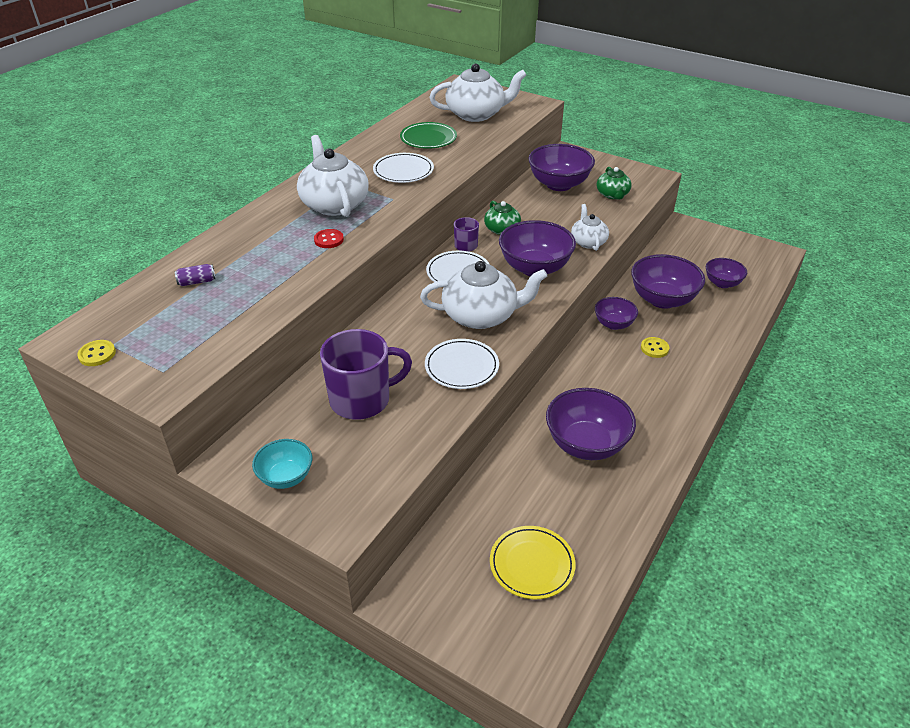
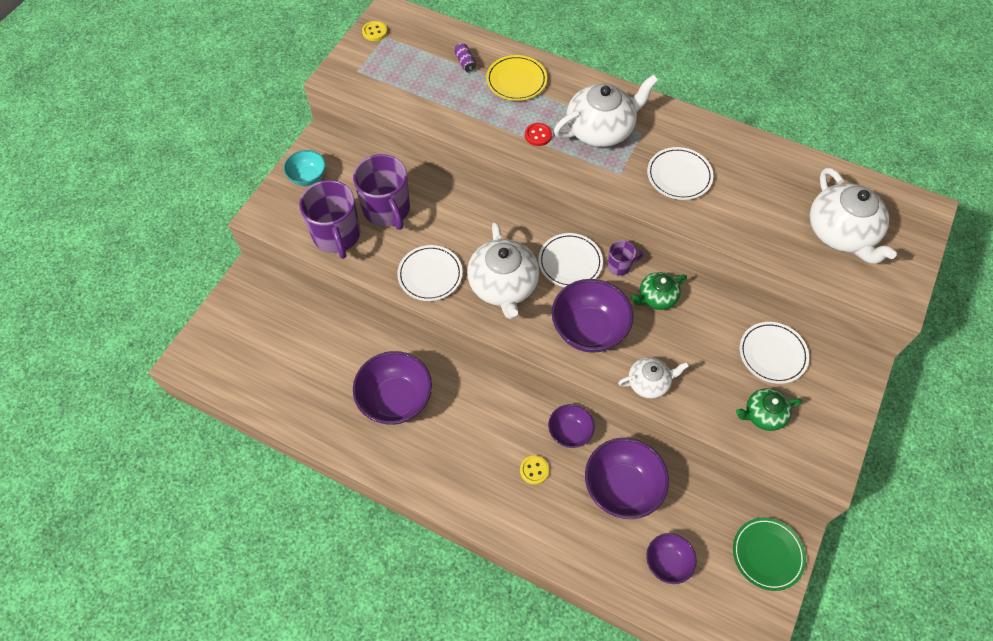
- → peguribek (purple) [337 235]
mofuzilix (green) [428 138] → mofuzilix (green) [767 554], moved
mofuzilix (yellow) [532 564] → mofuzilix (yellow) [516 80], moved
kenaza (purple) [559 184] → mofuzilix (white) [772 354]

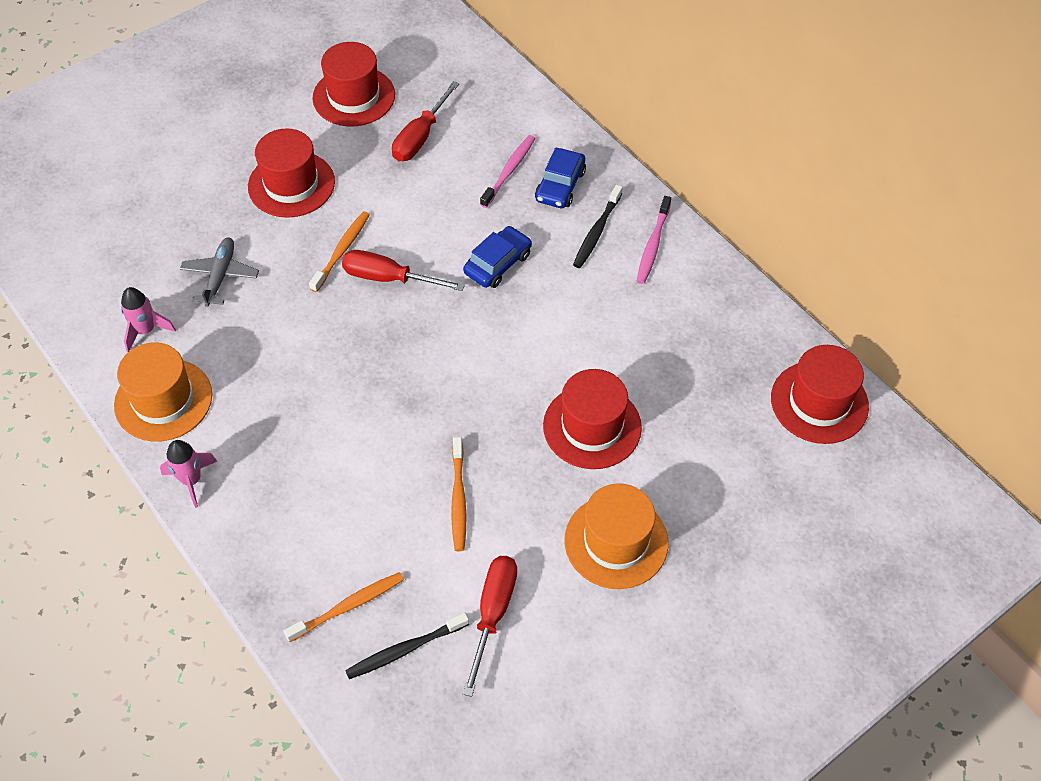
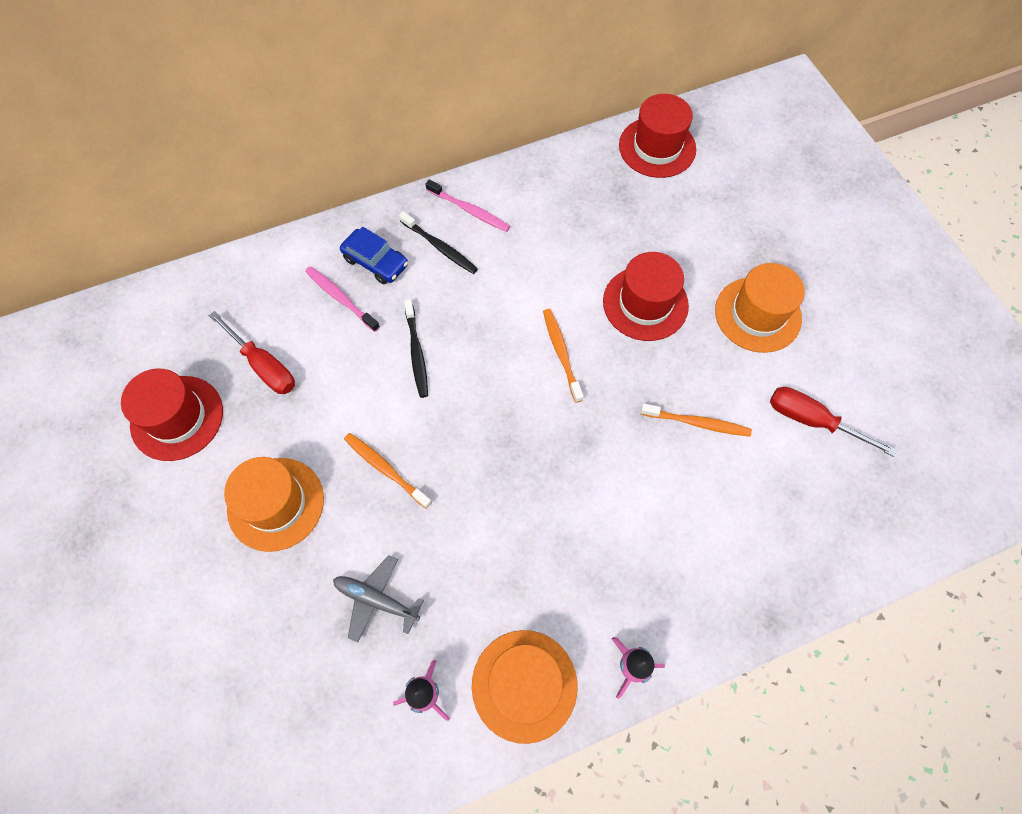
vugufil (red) [388 278] → -
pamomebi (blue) [498 263] → -
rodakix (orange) [348 606] → rodakix (orange) [561 353], moved
rodakix (black) [404 650] → rodakix (black) [416 353], moved
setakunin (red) [291 184] → setakunin (orange) [276 504]

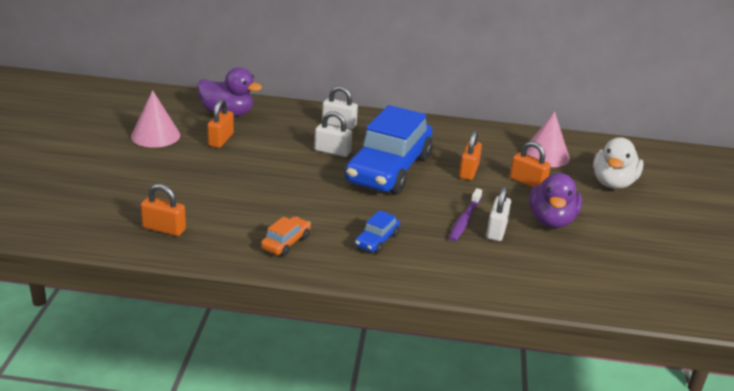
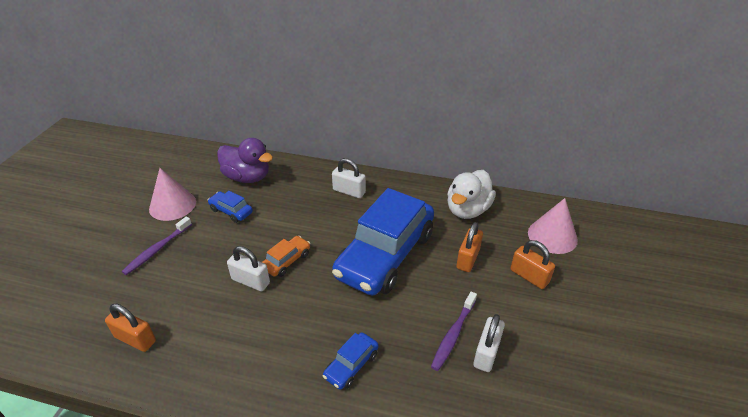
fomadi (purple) [551 220] → -
- → rodakix (purple) [157 250]
pamomebi (orange) [286 243] → pamomebi (orange) [287 261], moved
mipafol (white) [332 151] → mipafol (white) [250 281], moved
fomadi (white) [613 183] → fomadi (white) [467 210], moved
mipafol (orange) [220 140] → pamomebi (blue) [231 211]

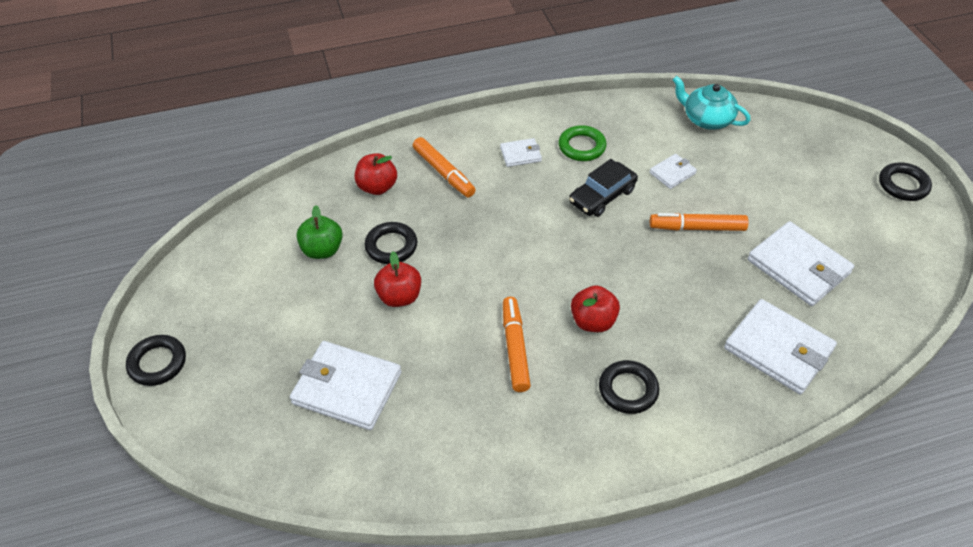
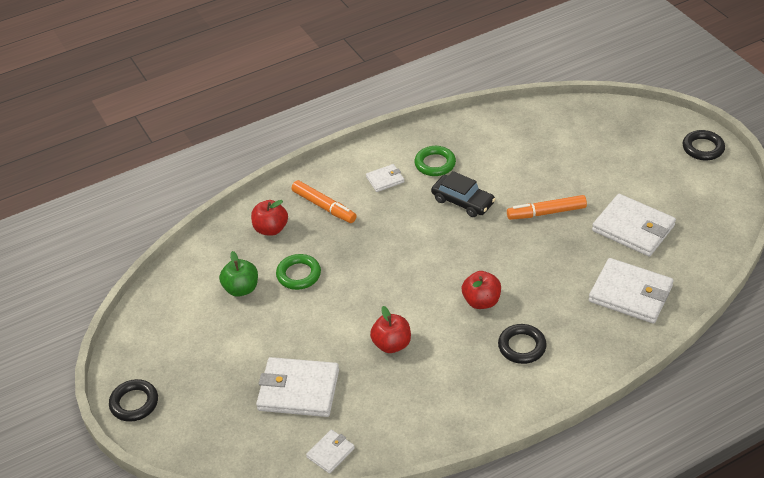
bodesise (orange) [515 348] → -
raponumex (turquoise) [707 119] → -
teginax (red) [399 297] → teginax (red) [391 344], moved
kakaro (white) [672 173] → kakaro (white) [330 453], moved
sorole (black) [391 246] → sorole (green) [298 274]
pamomebi (black) [602 196] → pamomebi (black) [462 201], 90 degrees counterclockwise

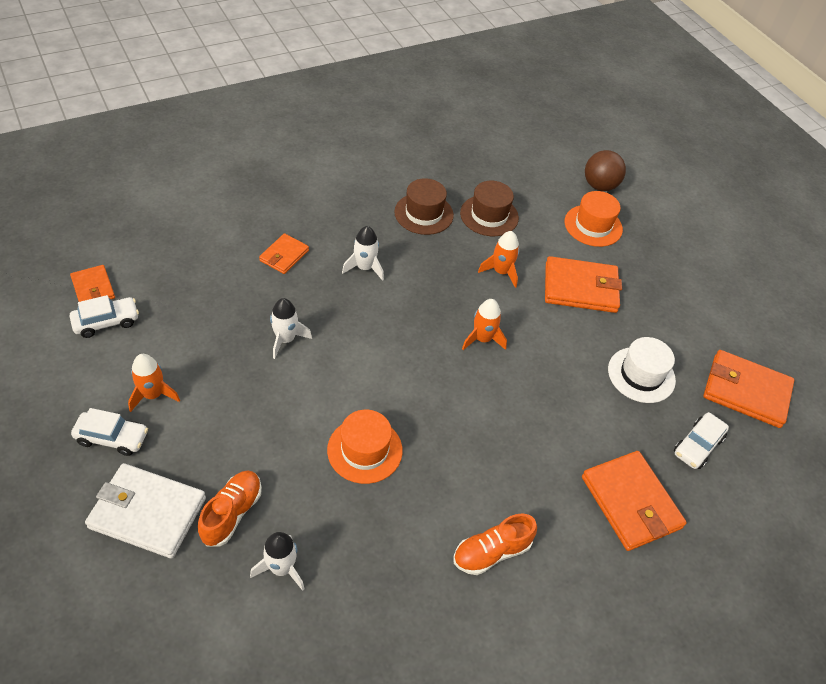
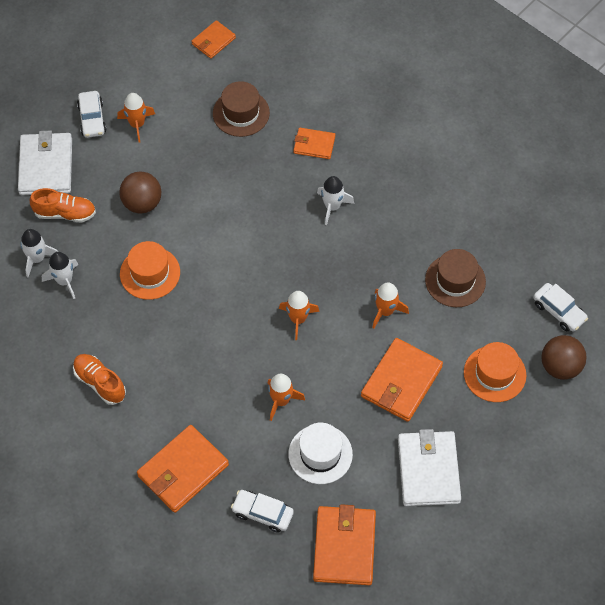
- → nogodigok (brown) [142 203]
- → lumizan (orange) [281 400]
- → kakaro (white) [428 470]
pamomebi (white) [106 322] → pamomebi (white) [559 311], moved
lumizan (white) [286 339] → lumizan (white) [64 281], moved
setakunin (brown) [424 213] → setakunin (brown) [241 113], moved
kakaro (orange) [580 288] → kakaro (orange) [401 382], 45 degrees clockwise

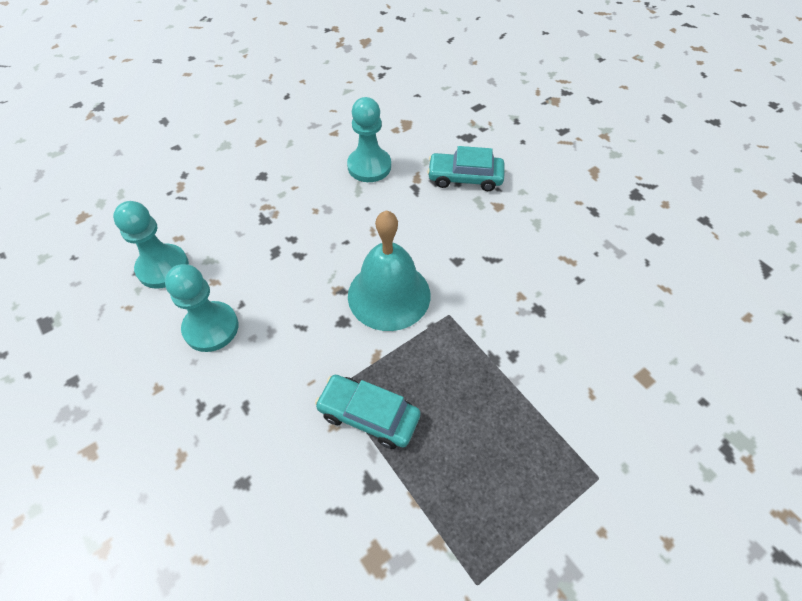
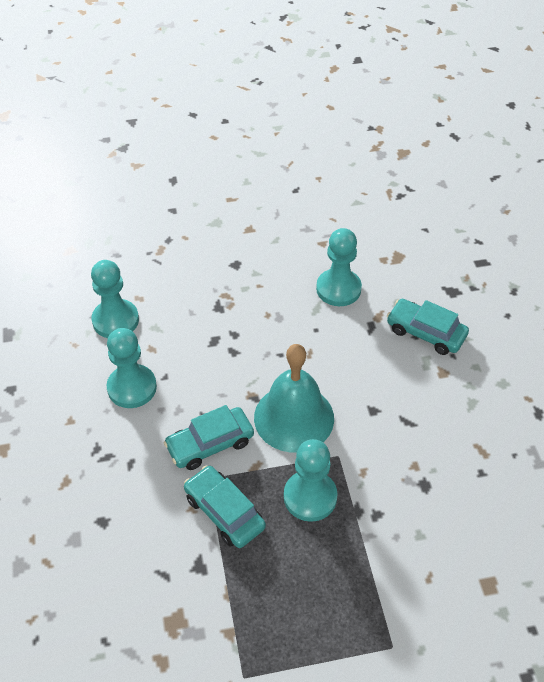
- → pamomebi (turquoise) [210 444]
- → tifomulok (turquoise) [310 497]

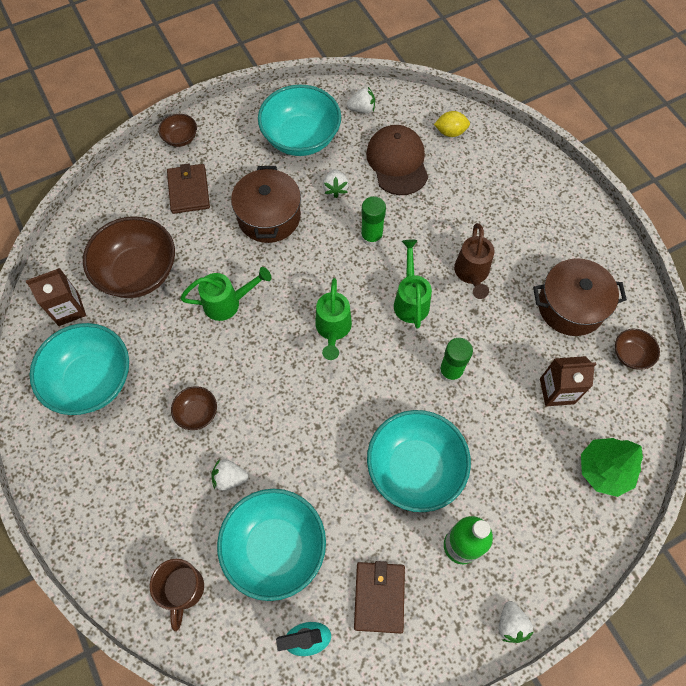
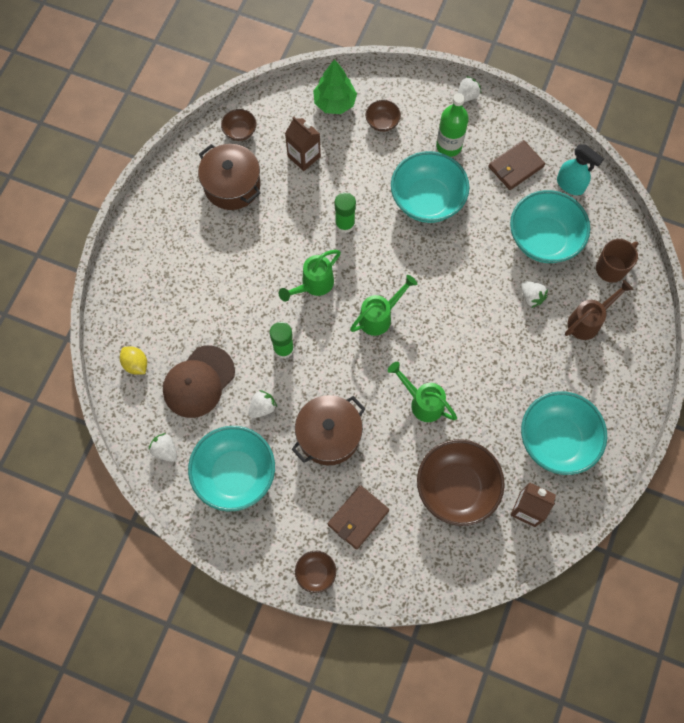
kenaza (brown) [197 413] → kenaza (brown) [382 122], moved
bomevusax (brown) [471 274] → bomevusax (brown) [588 321], moved

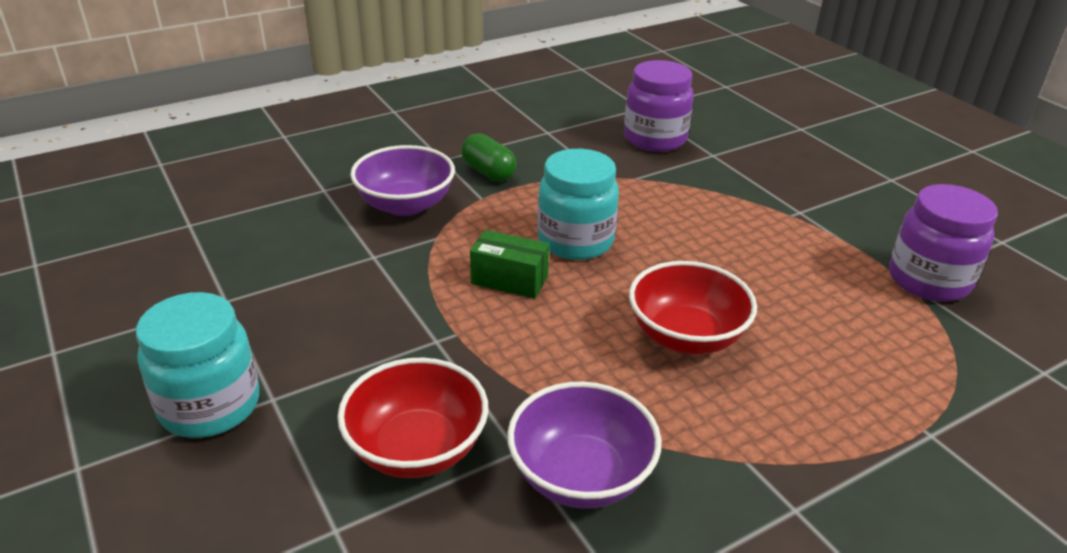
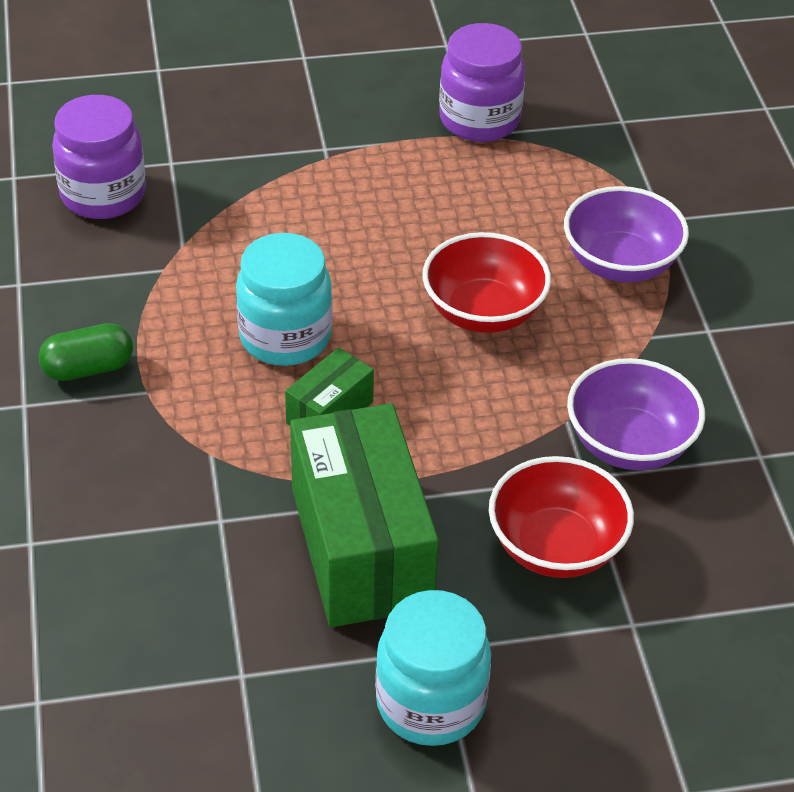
- → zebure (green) [361 547]
kenaza (purple) [405 205] → kenaza (purple) [620 263], moved

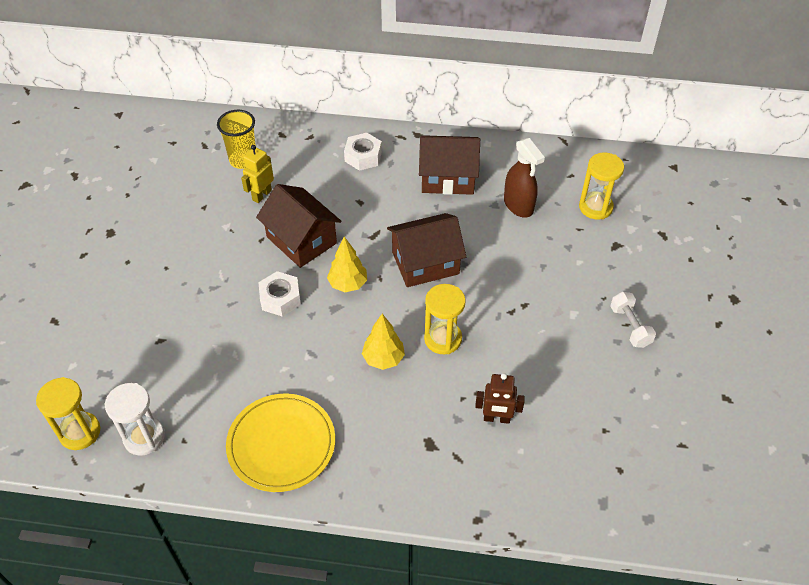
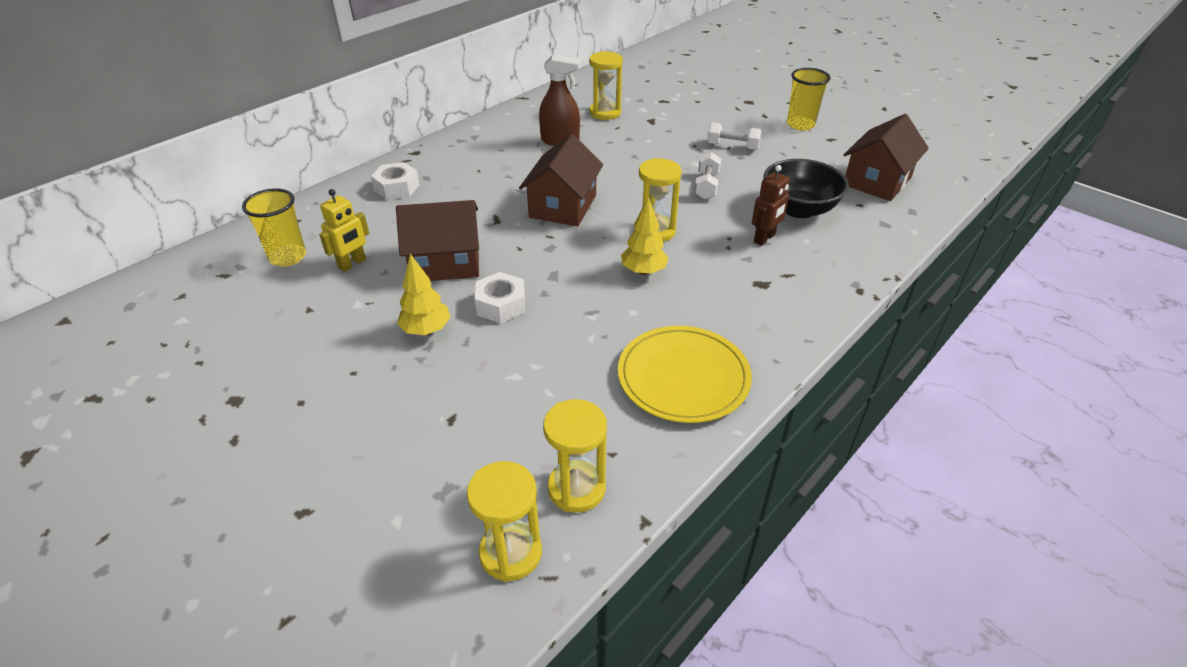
- → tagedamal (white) [706 186]
- → kenaza (black) [799 209]
- → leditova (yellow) [800 125]
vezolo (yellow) [348 284] → vezolo (yellow) [426 330], moved
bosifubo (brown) [448 177] → bosifubo (brown) [877 181], moved
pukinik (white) [144 437] → pukinik (yellow) [576 488]
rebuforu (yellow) [261 195] → rebuforu (yellow) [352 264], 120 degrees counterclockwise

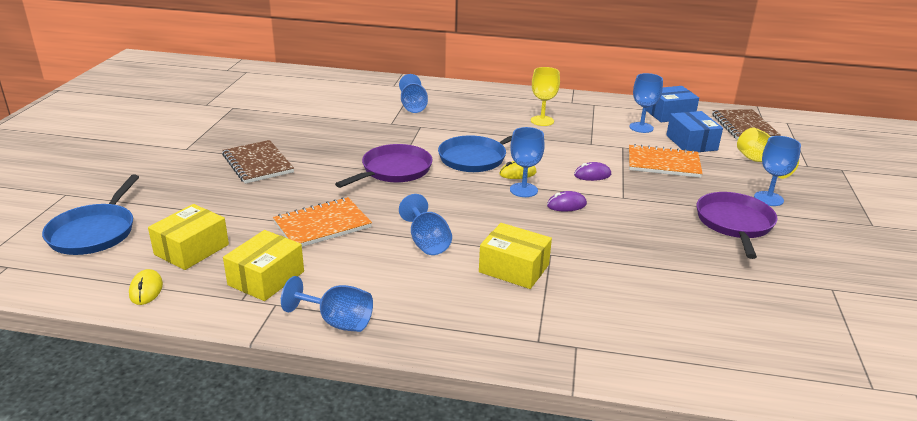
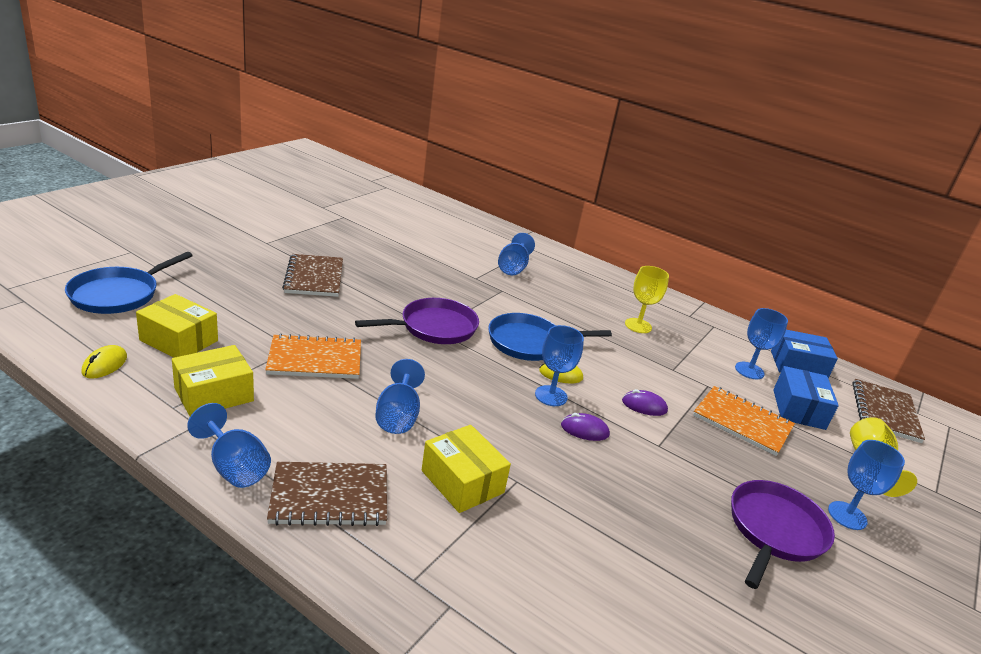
- → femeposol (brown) [329 496]
zebure (yellow) [192 249] → zebure (yellow) [179 340], 60 degrees clockwise

